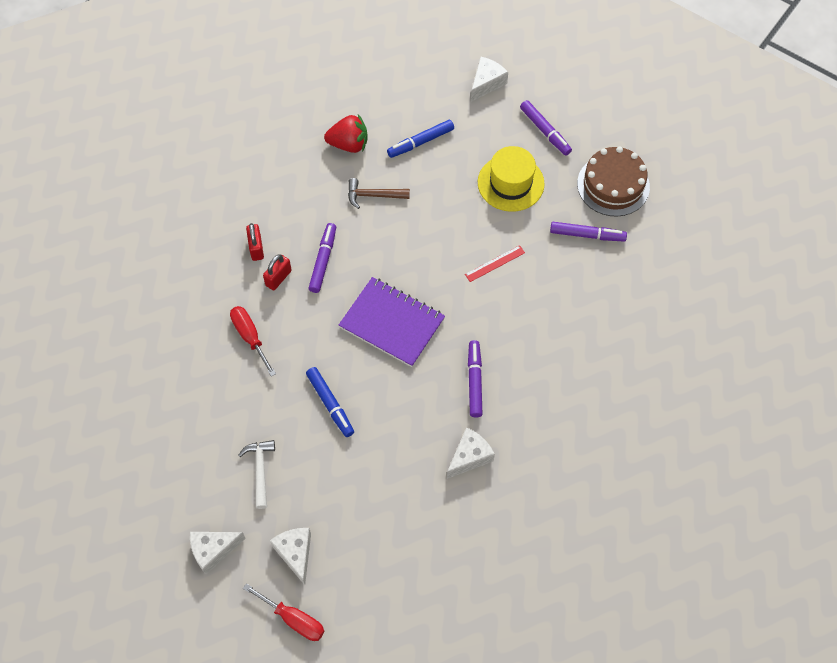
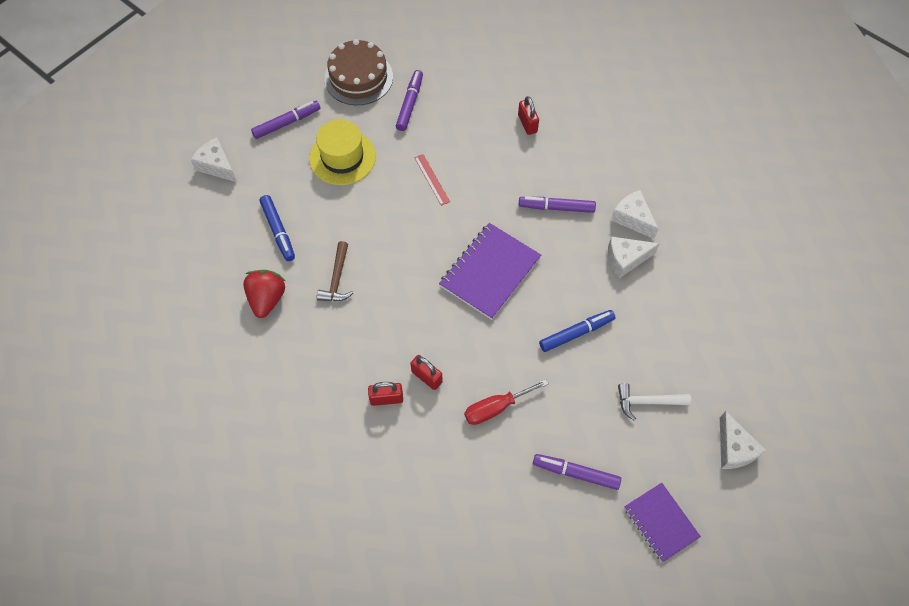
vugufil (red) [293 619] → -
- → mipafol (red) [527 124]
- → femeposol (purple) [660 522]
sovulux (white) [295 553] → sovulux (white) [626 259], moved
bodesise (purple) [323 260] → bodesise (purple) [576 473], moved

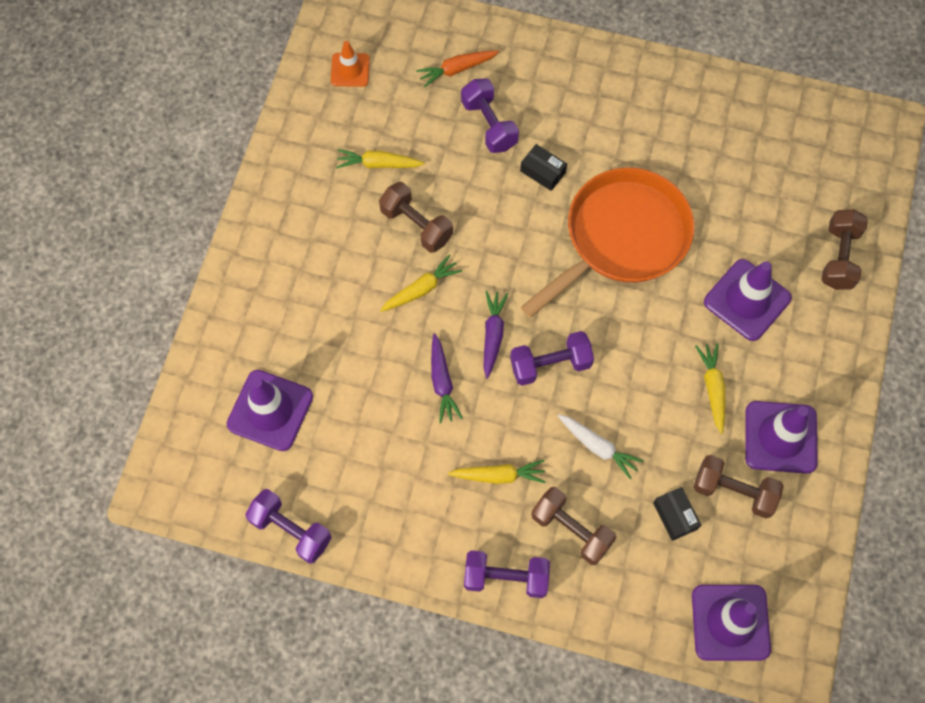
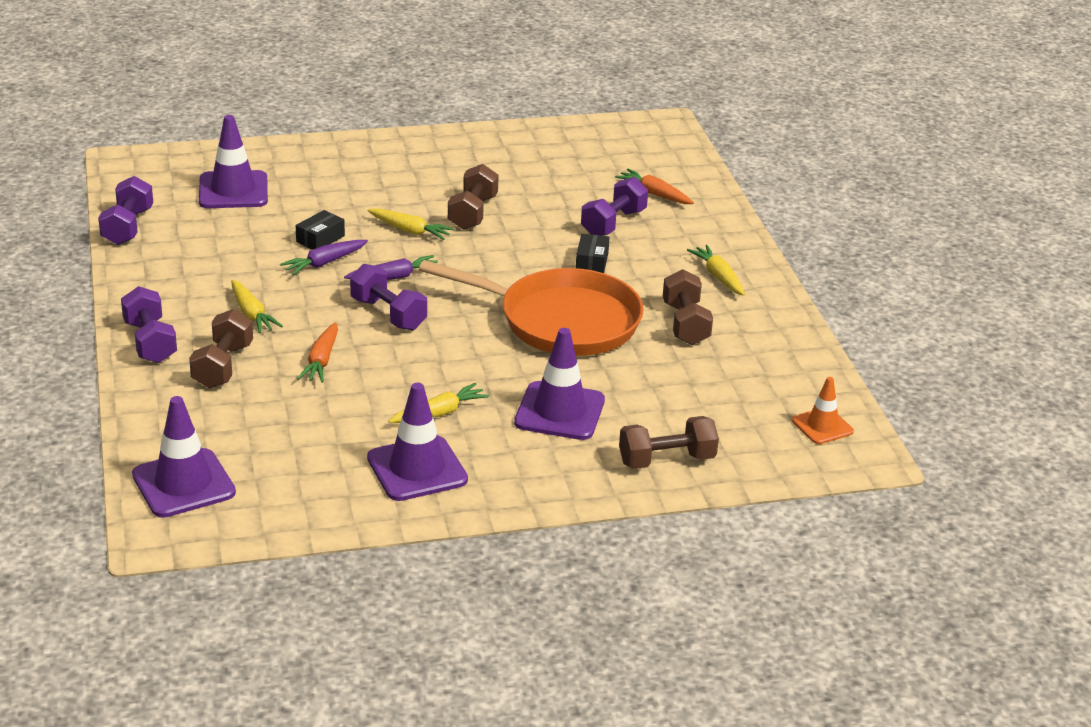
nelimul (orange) [350 70] → nelimul (orange) [822 426], moved
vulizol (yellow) [378 164] → vulizol (yellow) [718 277], moved
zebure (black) [675 516] → zebure (black) [320 239], moved
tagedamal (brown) [733 491] → tagedamal (brown) [685 324], moved
vulizol (white) [598 447] → vulizol (orange) [321 360]

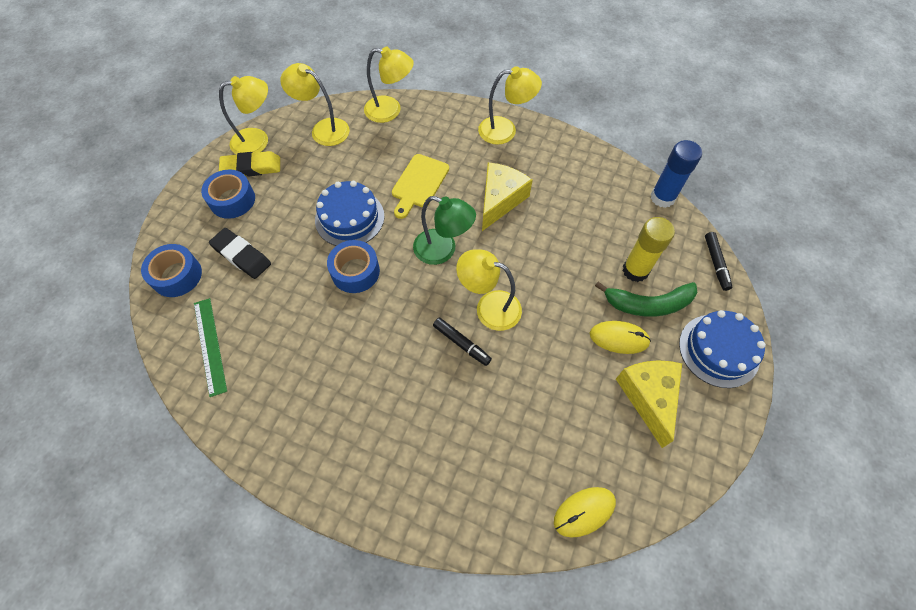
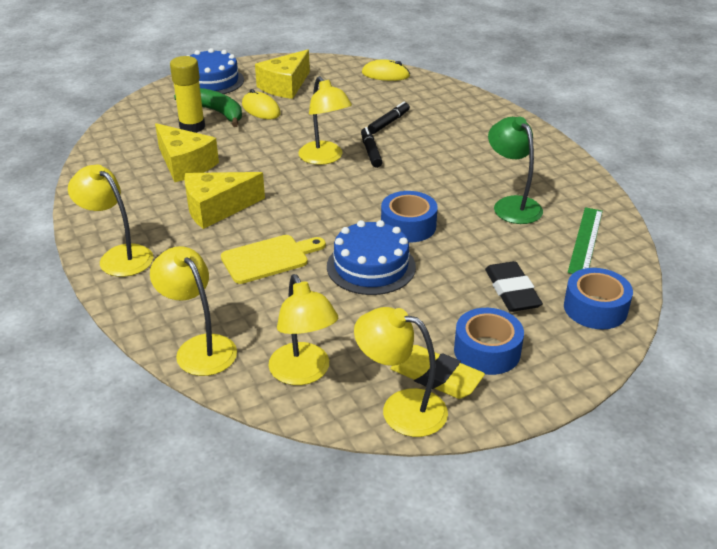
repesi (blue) [662 198] → -
- → sovulux (yellow) [185 164]
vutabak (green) [443 250] → vutabak (green) [512 205], moved
bodesise (black) [716 263] → bodesise (black) [389 122], moved

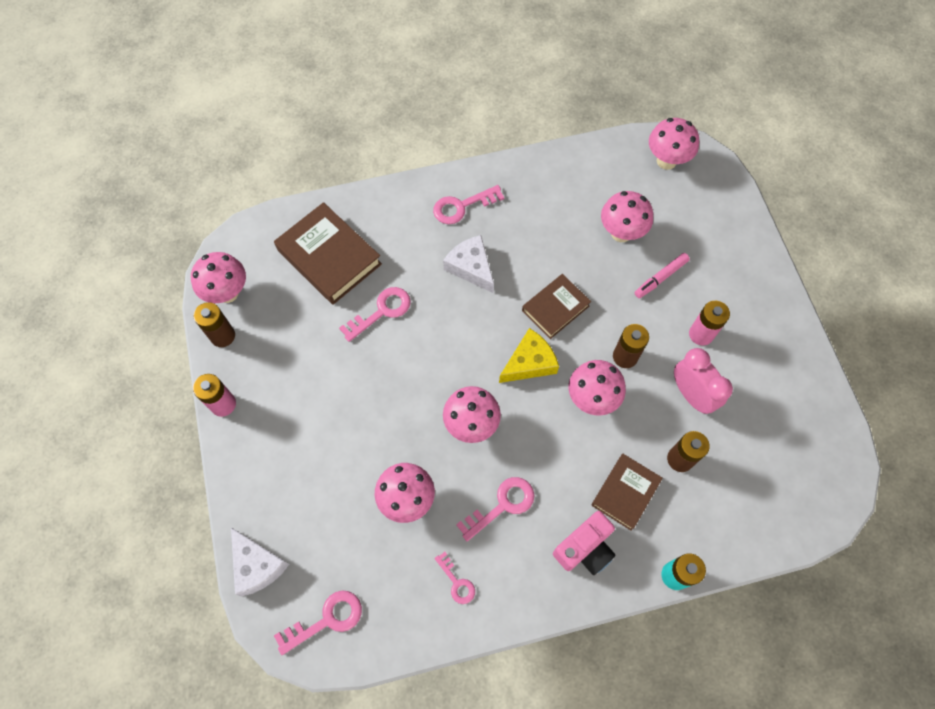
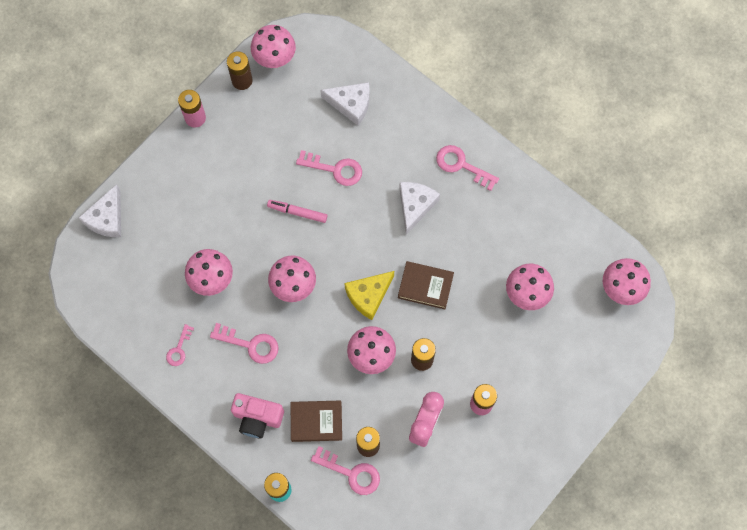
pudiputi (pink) [326 619] → pudiputi (pink) [351 473], moved
bodesise (pink) [660 278] → bodesise (pink) [297 212], moved
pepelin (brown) [329 257] → sovulux (white) [351 104]
sovulux (yellow) [529 362] → sovulux (yellow) [368 295], 120 degrees clockwise

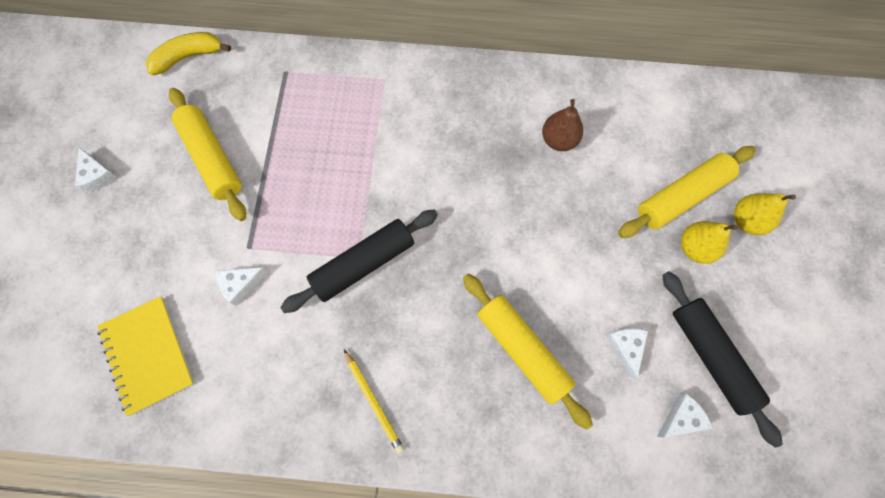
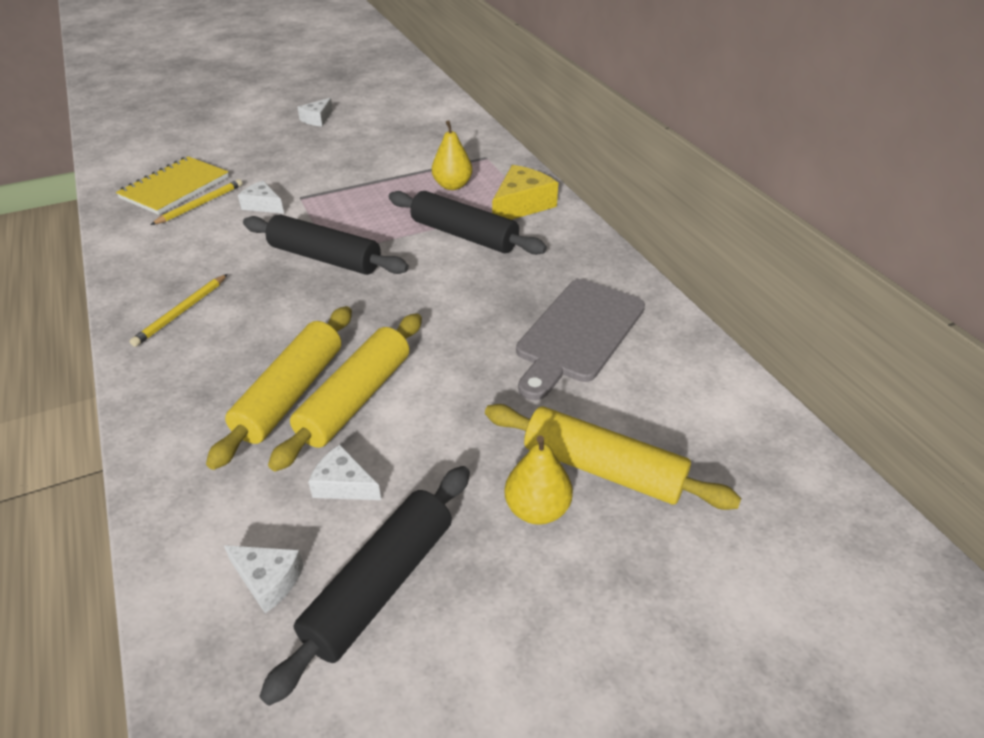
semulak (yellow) [188 57] → -
- → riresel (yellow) [200 204]
- → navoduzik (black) [464 235]
- → sovulux (yellow) [521 205]
navoduzik (yellow) [212 158] → navoduzik (yellow) [355 399], moved
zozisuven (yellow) [746 221] → zozisuven (yellow) [452 185], moved
zozisuven (brown) [559 140] → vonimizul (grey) [578 334]
sovulux (white) [626 347] → sovulux (white) [343 484], 120 degrees counterclockwise

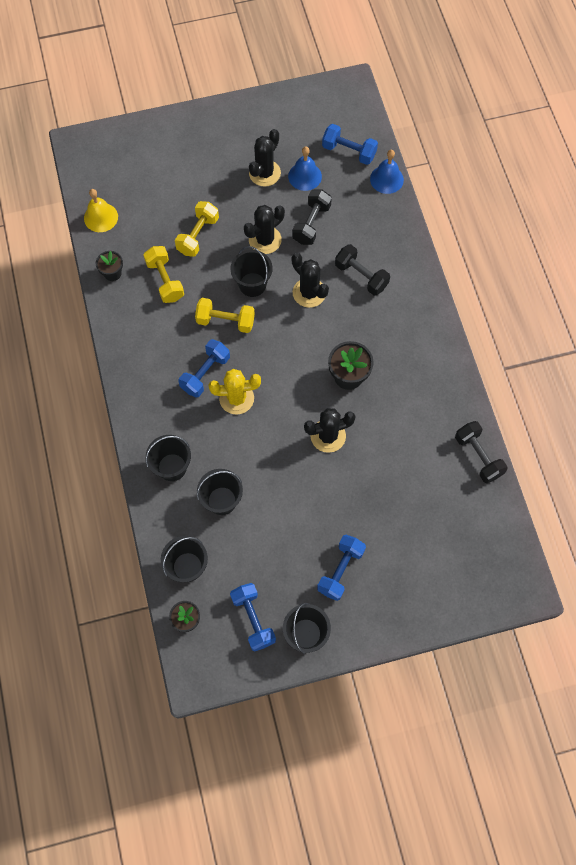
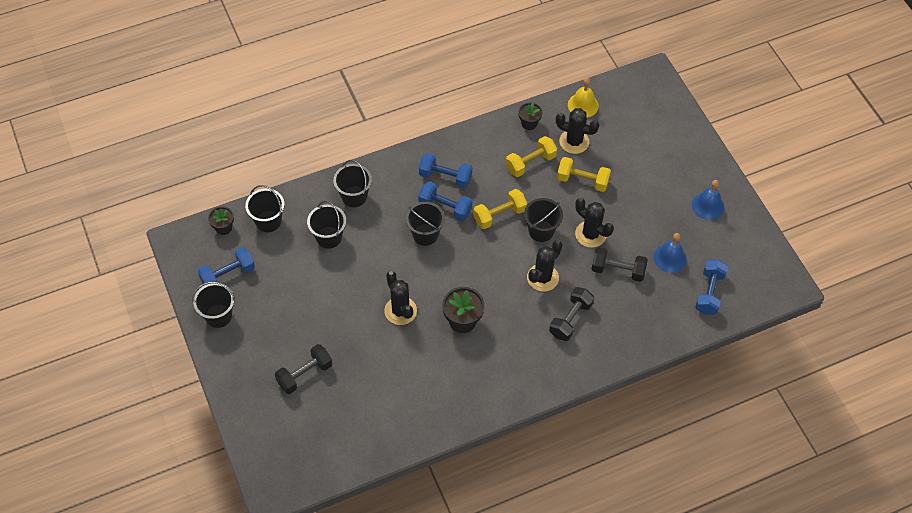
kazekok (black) [264 173] → kazekok (black) [574 141], moved
tagedamal (blue) [340 570] → tagedamal (blue) [445 177], moved
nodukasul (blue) [386 179] → nodukasul (blue) [707 206], moved
tagedamal (black) [478 456] → tagedamal (black) [304 374], moved
kazekok (yellow) [236 398] → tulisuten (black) [425 234]
tagedamal (yellow) [225 321] → tagedamal (yellow) [499 215], 60 degrees clockwise

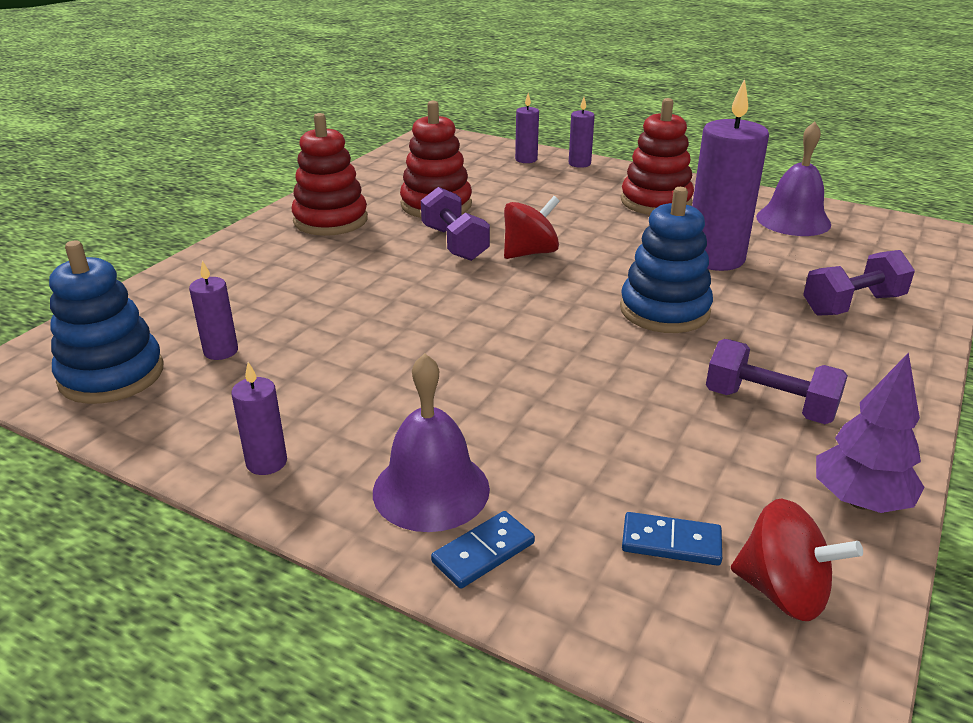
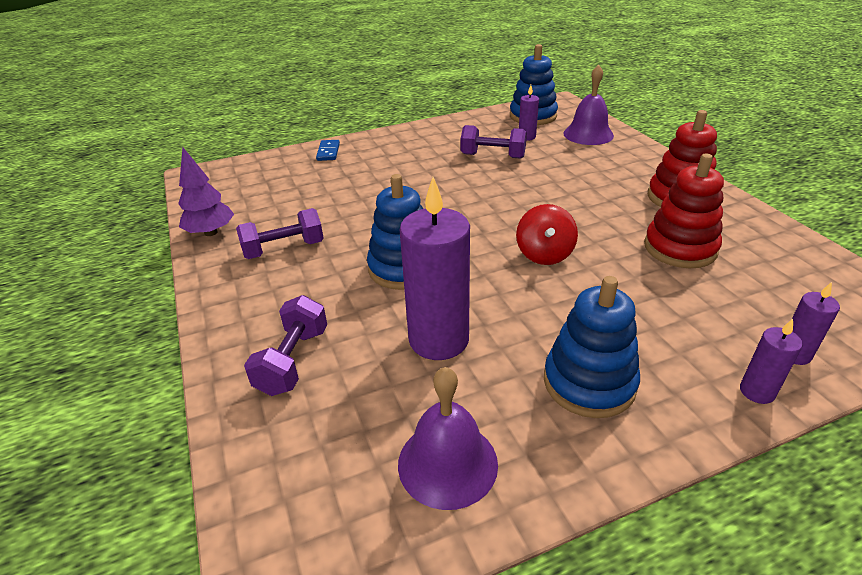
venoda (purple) [266 462] → -
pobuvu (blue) [671 542] → -
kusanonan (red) [783 592] → -
nodukasul (purple) [431 489] → nodukasul (purple) [588 134], moved
tagedamal (purple) [454 243] → tagedamal (purple) [493 156], moved
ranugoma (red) [656 202] → ranugoma (blue) [589 383]

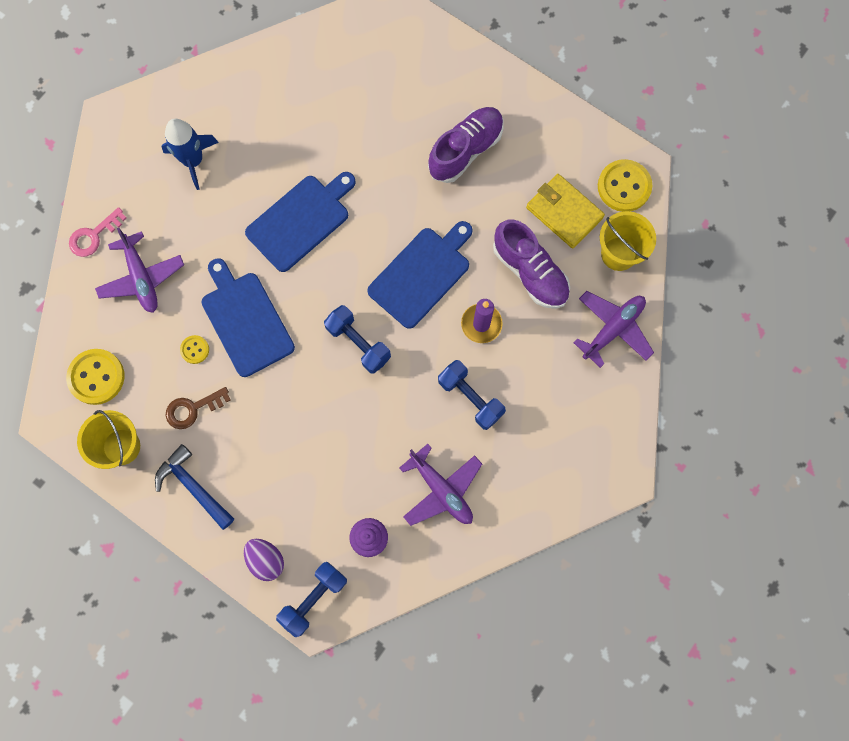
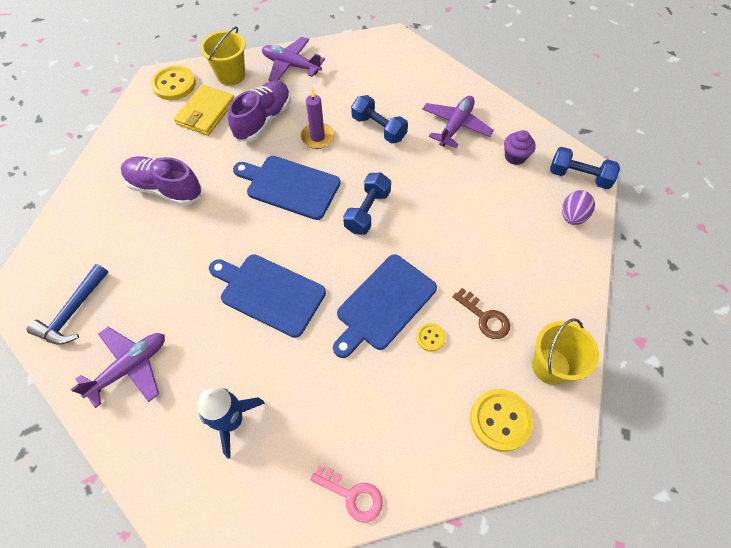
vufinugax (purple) [141 277] → vufinugax (purple) [130 367], moved
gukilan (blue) [193 486] → gukilan (blue) [73 312], moved
tagedamal (blue) [470 398] → tagedamal (blue) [378 128], 75 degrees counterclockwise

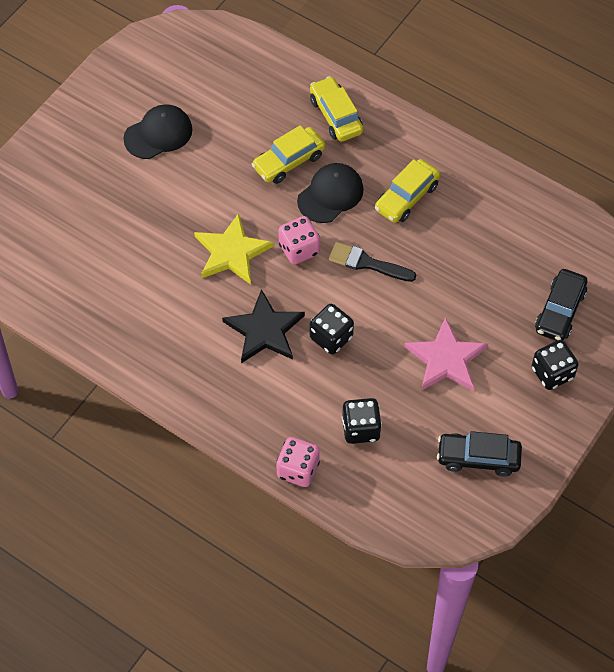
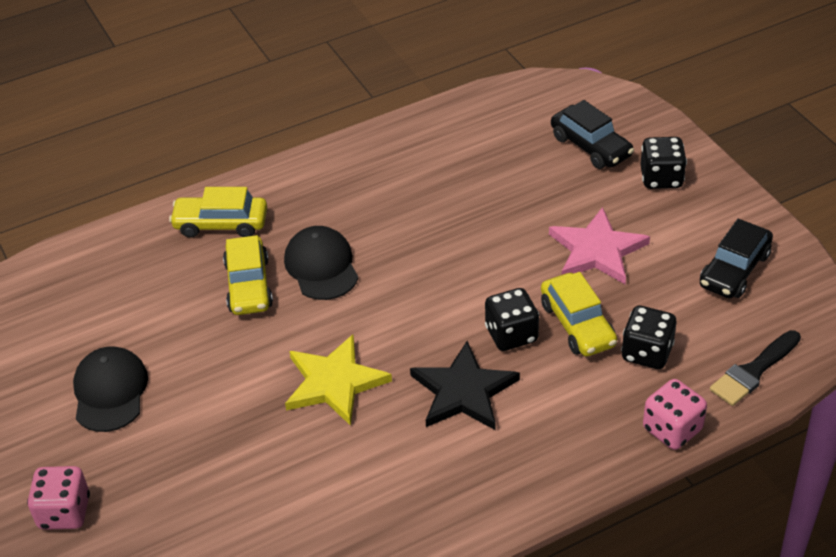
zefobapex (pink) [299 249] → zefobapex (pink) [64 512], moved
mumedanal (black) [367 263] → mumedanal (black) [753 371], moved
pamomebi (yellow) [407 197] → pamomebi (yellow) [577 324], moved

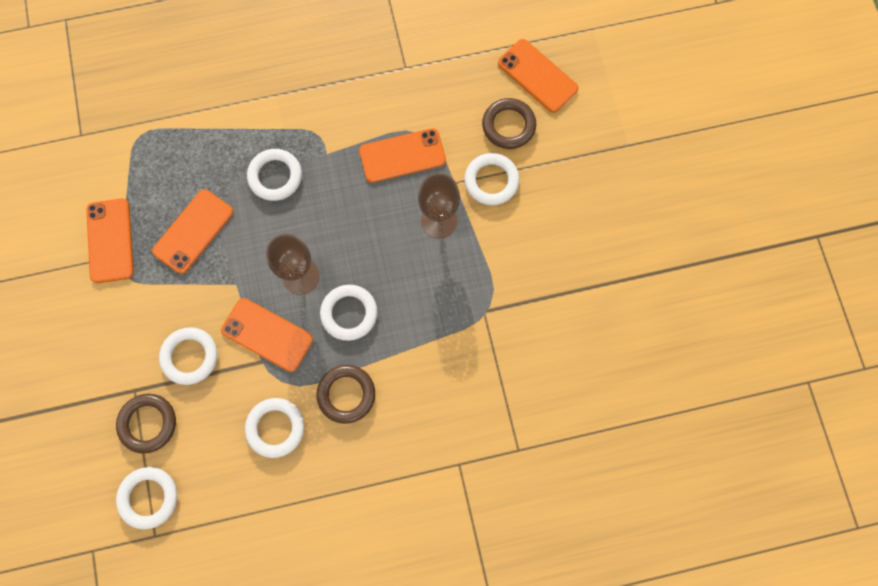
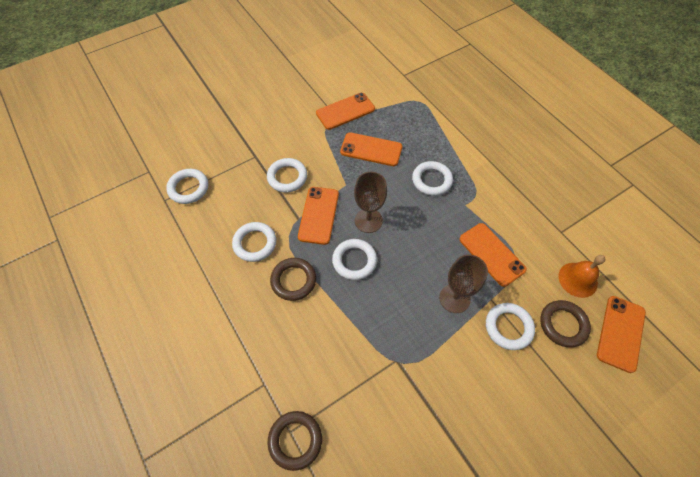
- → nodukasul (orange) [577 279]
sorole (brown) [148 423] → sorole (brown) [295 440], moved

